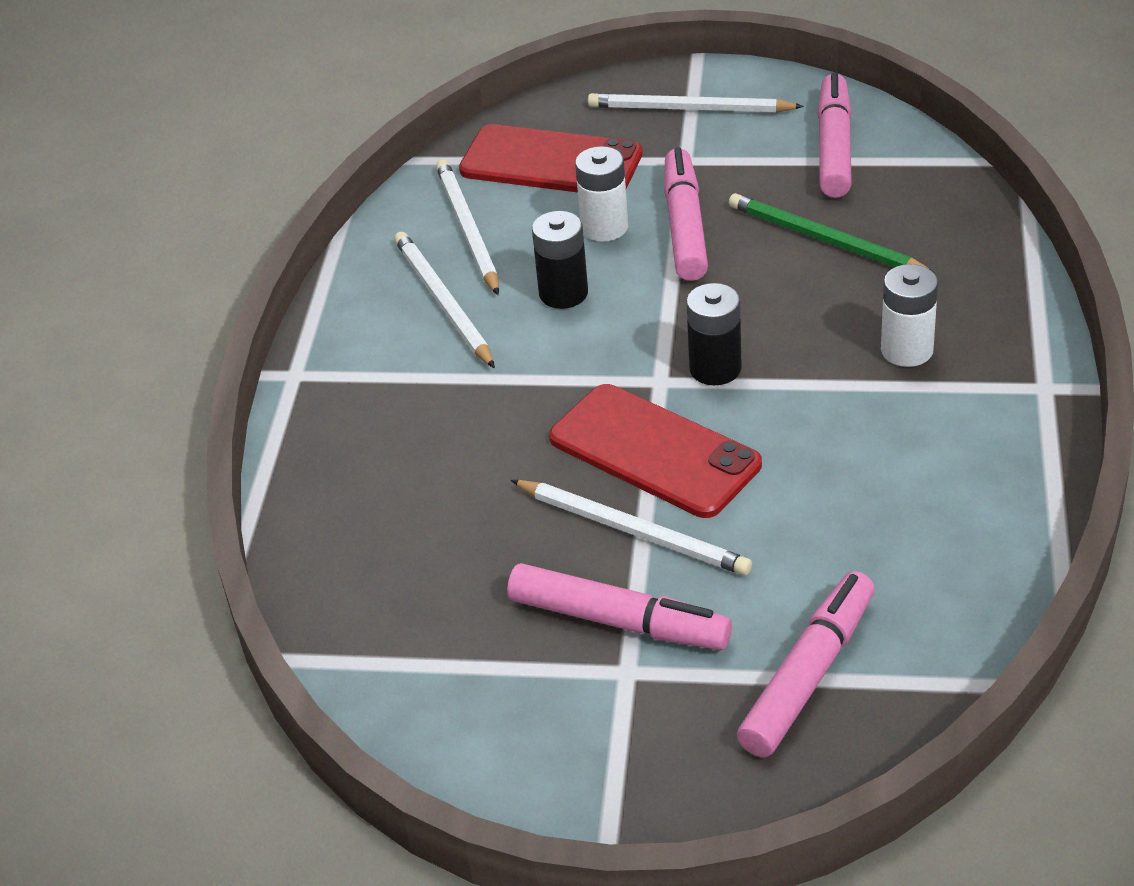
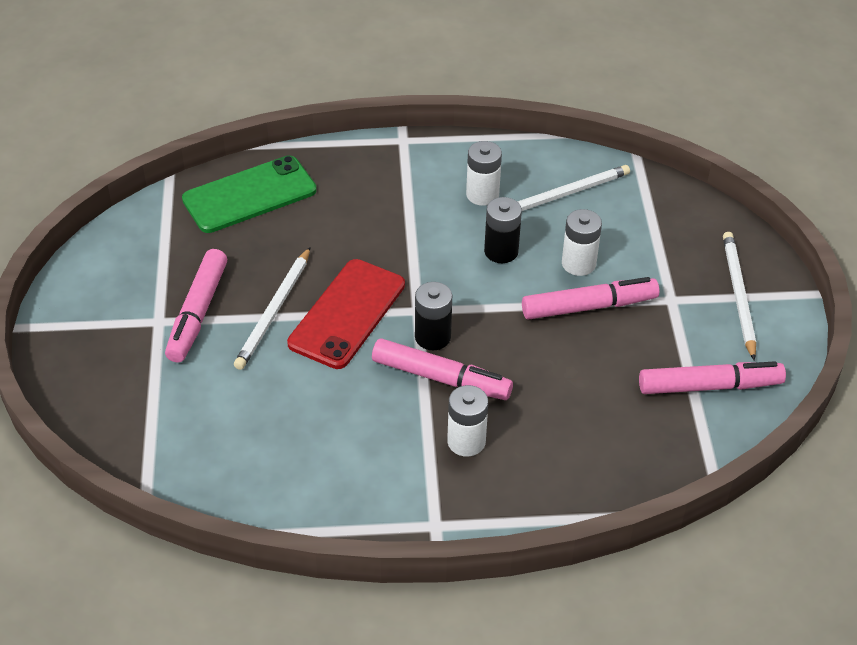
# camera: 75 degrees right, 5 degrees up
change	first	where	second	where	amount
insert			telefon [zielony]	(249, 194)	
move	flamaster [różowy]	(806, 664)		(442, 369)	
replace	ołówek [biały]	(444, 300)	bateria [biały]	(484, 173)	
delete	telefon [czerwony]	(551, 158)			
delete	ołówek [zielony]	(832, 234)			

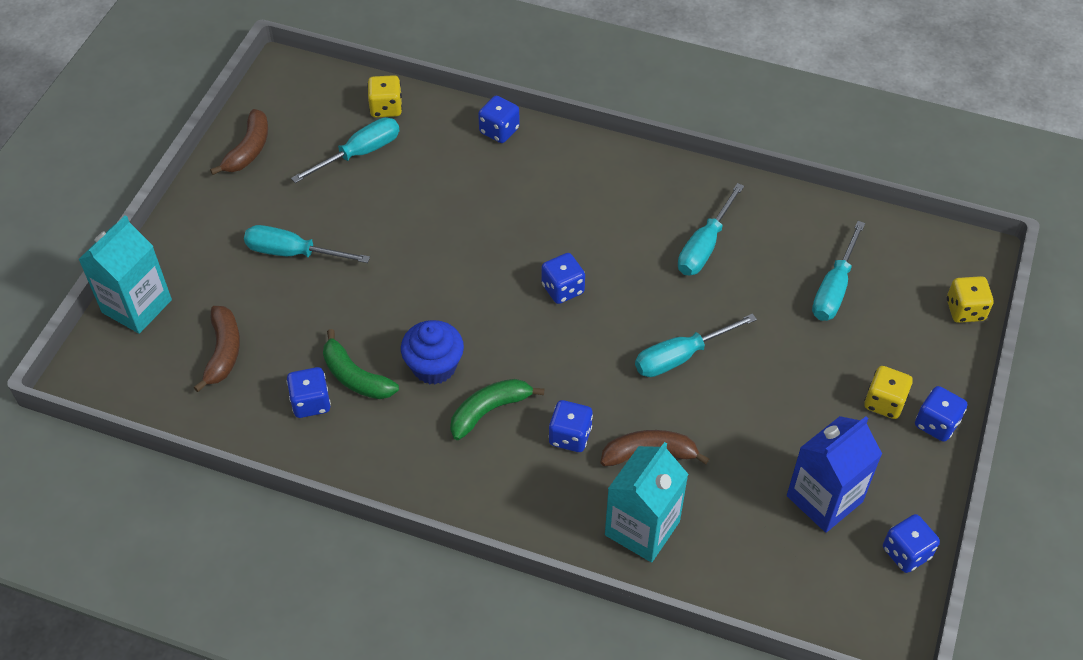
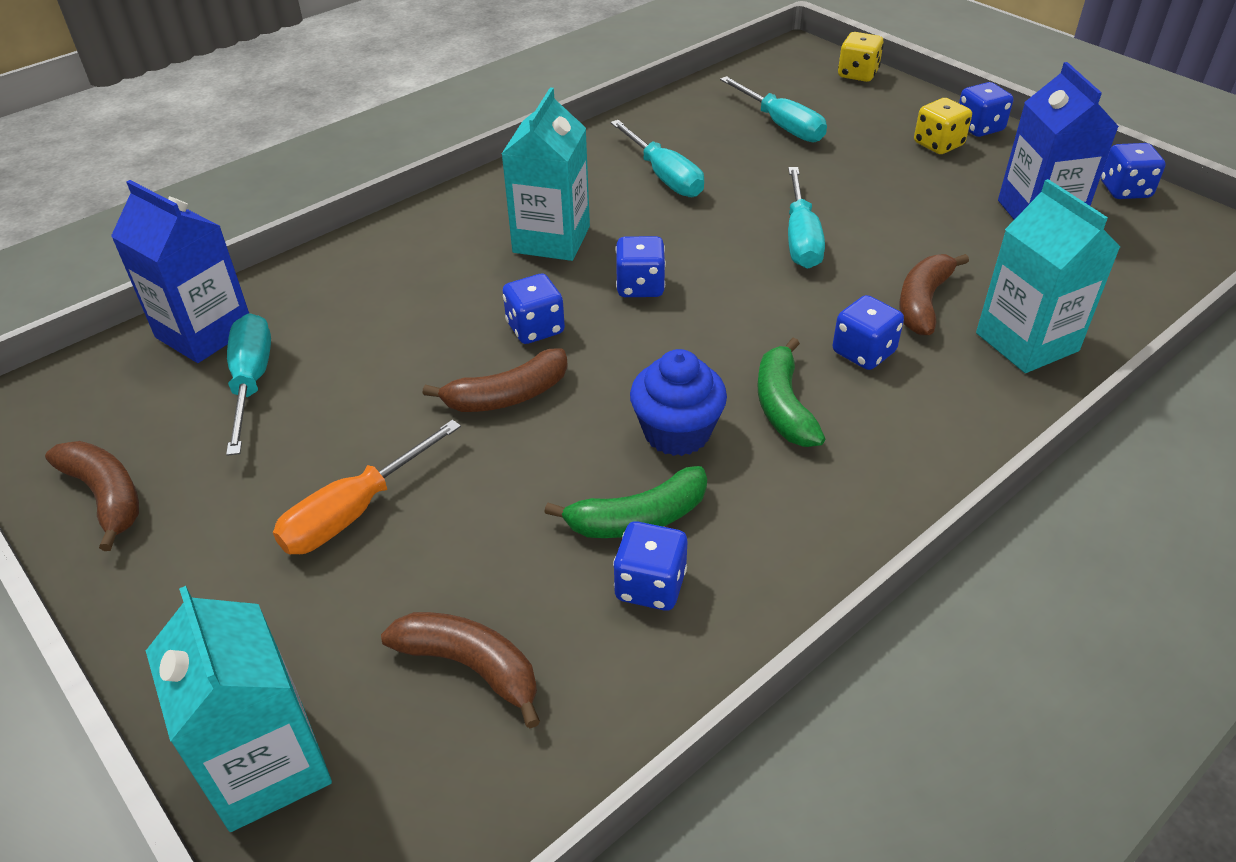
# camera: 60 degrees left, 10 degrees down
change	first	where	second	where	amount
replace	kostka do gry [żółty]	(384, 96)	karton mleka [niebieski]	(180, 271)	
recolor	śrubokręt [turkusowy]	(307, 244)	śrubokręt [pomarańczowy]	(367, 487)	
insert			banan [brązowy]	(495, 380)	
insert			karton mleka [turkusowy]	(546, 174)	
move	kostka do gry [niebieski]	(499, 119)		(534, 309)	

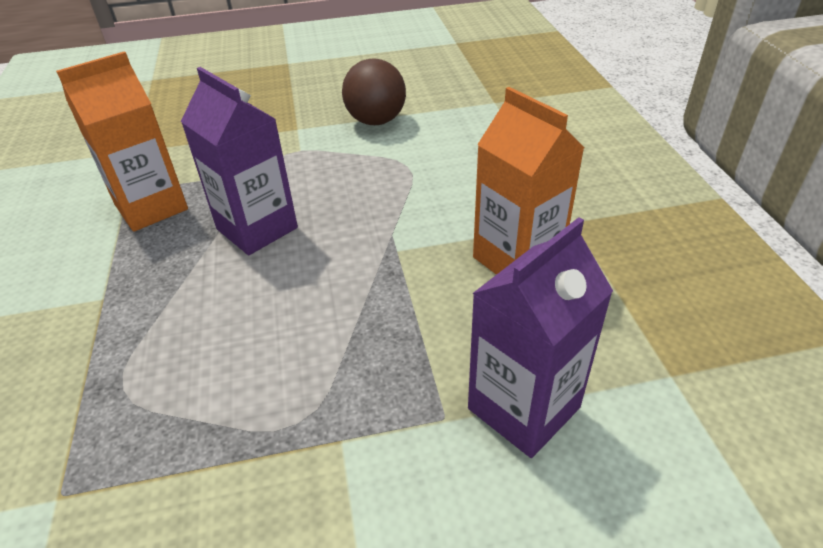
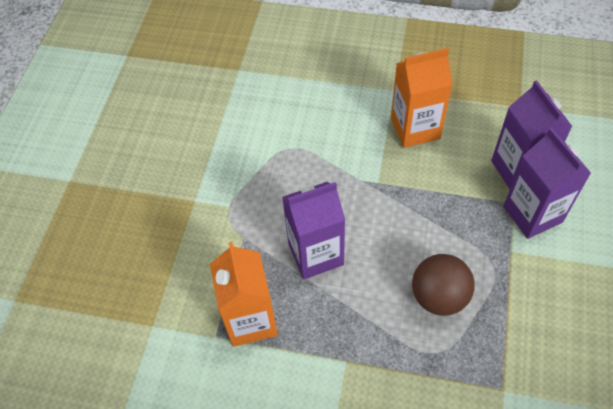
# camera: 65 degrees left, 15 degrees up
change	first	where	second	where	amount
move	piłka [brązowy]	(374, 92)		(443, 285)	
insert			karton mleka [fioletowy]	(547, 183)	

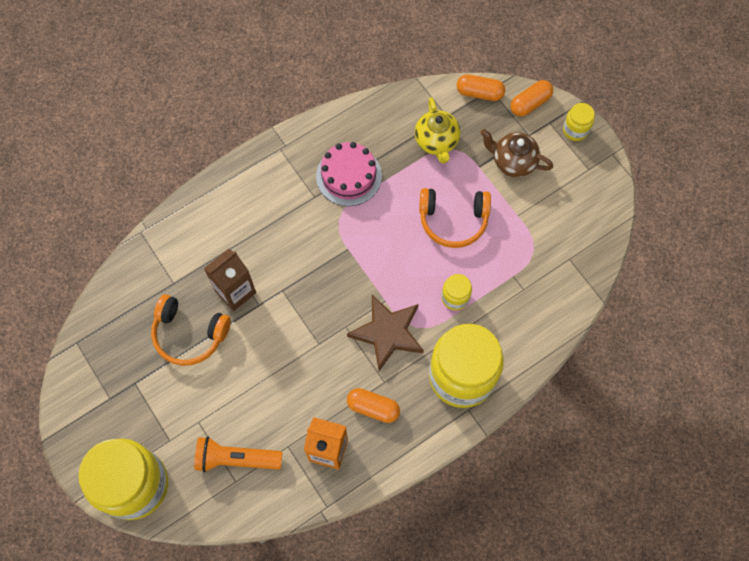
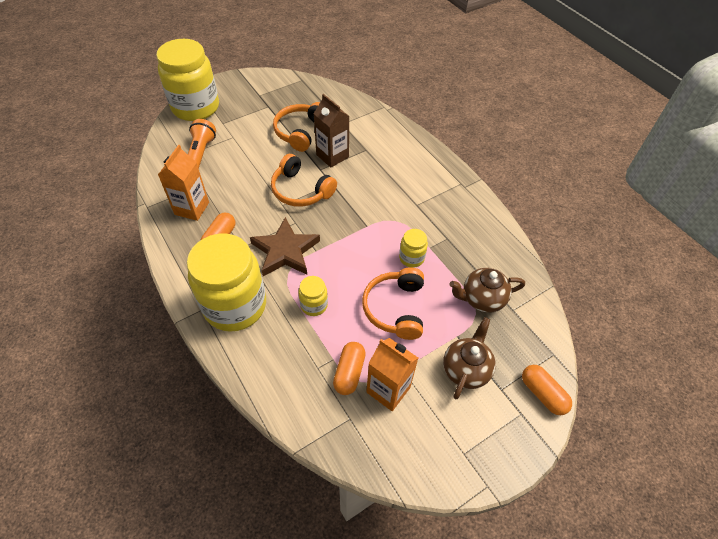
# camera: 90 degrees right, 15 degrees down
change	first	where	second	where	amount
insert			słuchawki [pomarańczowy]	(304, 180)	
move	kapsułka [pomarańczowy]	(481, 87)		(349, 368)	
insert			karton mleka [pomarańczowy]	(392, 374)	
move	słoik [żółty]	(579, 122)		(413, 248)	
recolor	imbryk [żółty]	(437, 130)	imbryk [brązowy]	(487, 290)	
delete	tort [różowy]	(349, 174)			

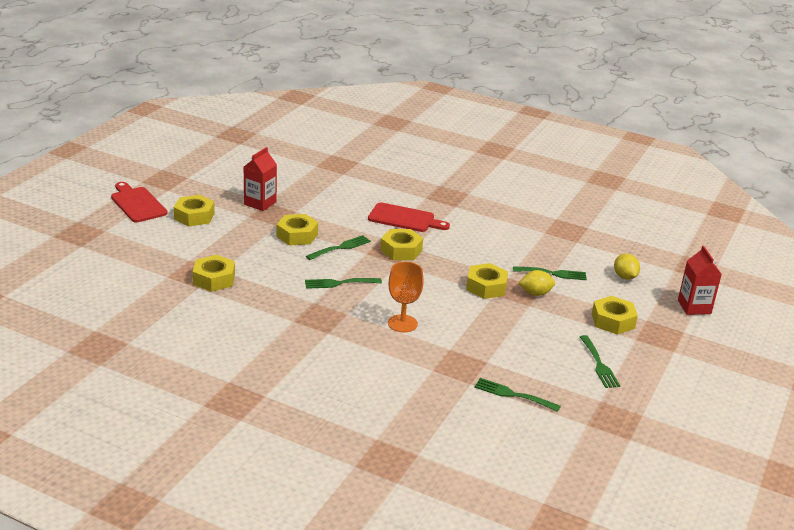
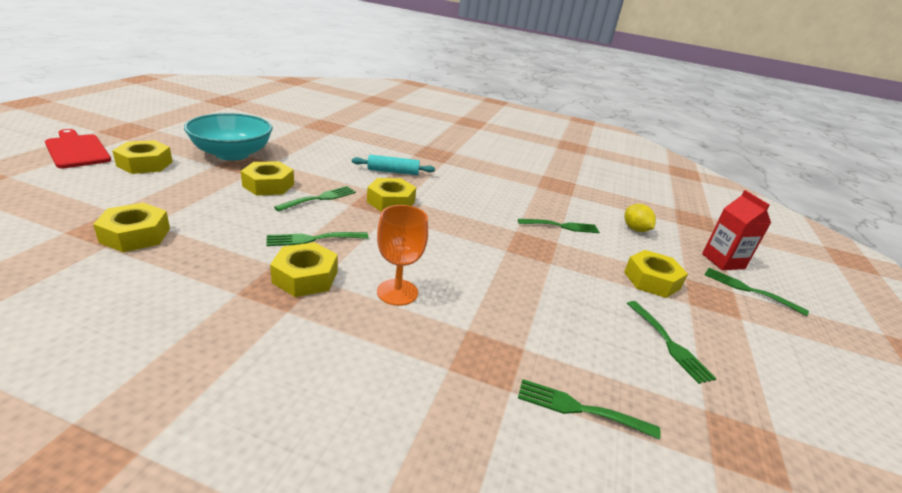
# camera: 10 degrees left, 0 degrees up
change	first	where	second	where	amount
replace	karton mleka [czerwony]	(260, 179)	miska [turkusowy]	(228, 137)	
move	nakrętka [żółty]	(487, 281)		(304, 269)	
replace	deska do krojenia [czerwony]	(409, 217)	wałek do ciasta [turkusowy]	(393, 165)	
insert			widelec [zielony]	(756, 292)	
delete	cytryna [żółty]	(537, 283)			

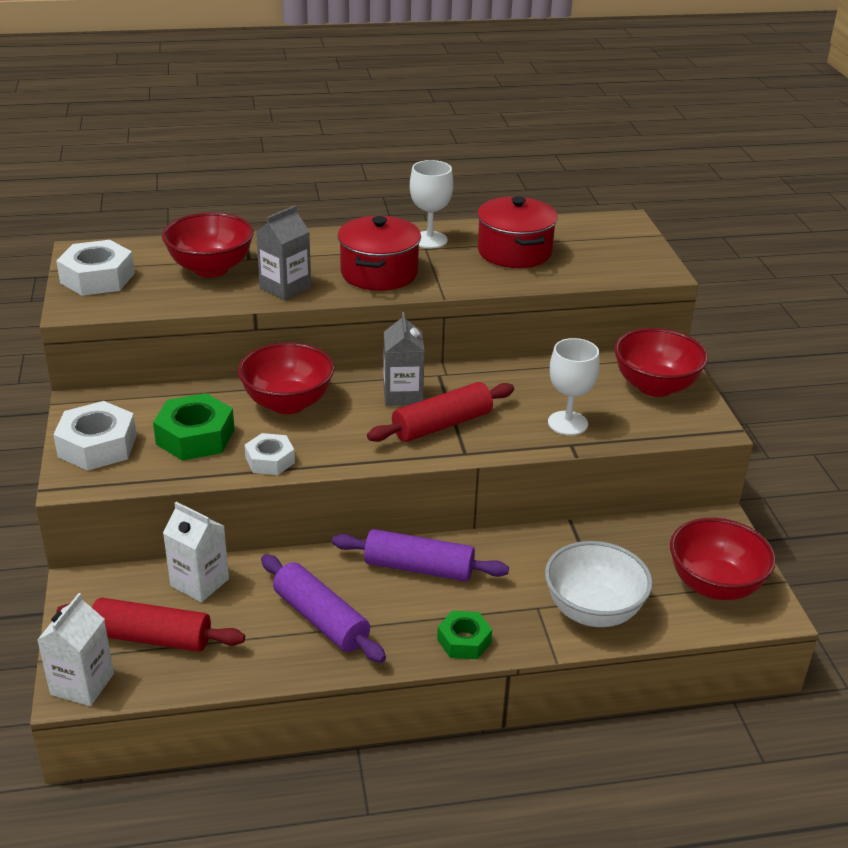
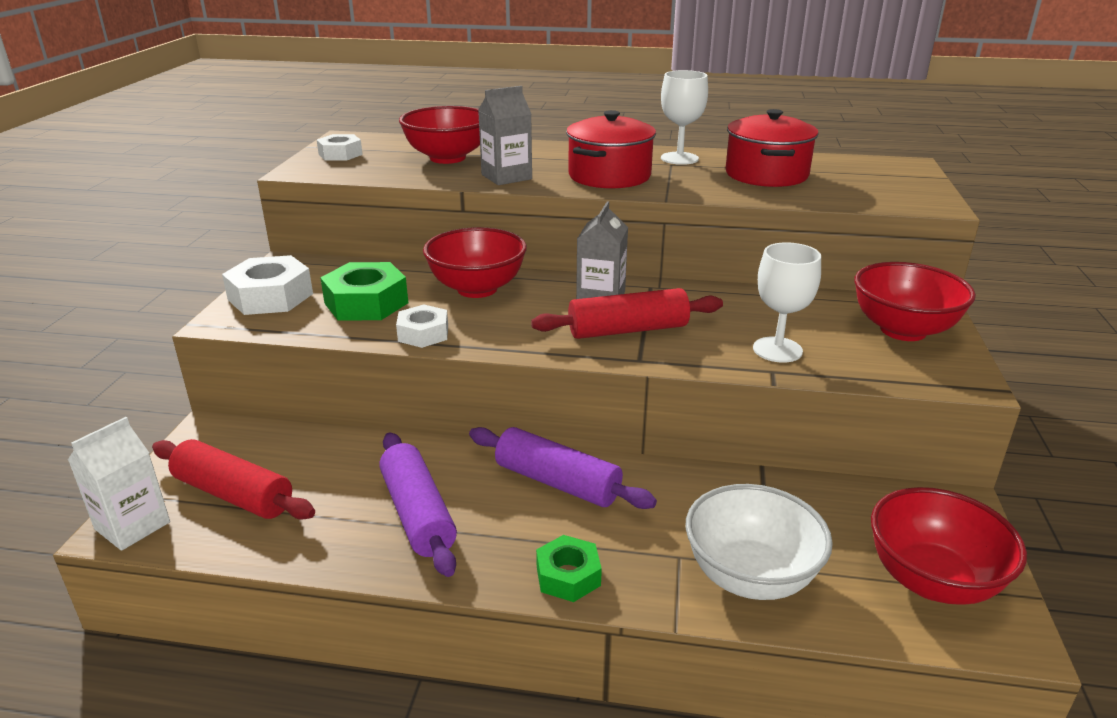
# camera: 20 degrees right, 5 degrees down
change	first	where	second	where	amount
resize	nakrętka [biały]	(95, 268)		(340, 147)	x0.62
delete	karton mleka [biały]	(196, 552)			

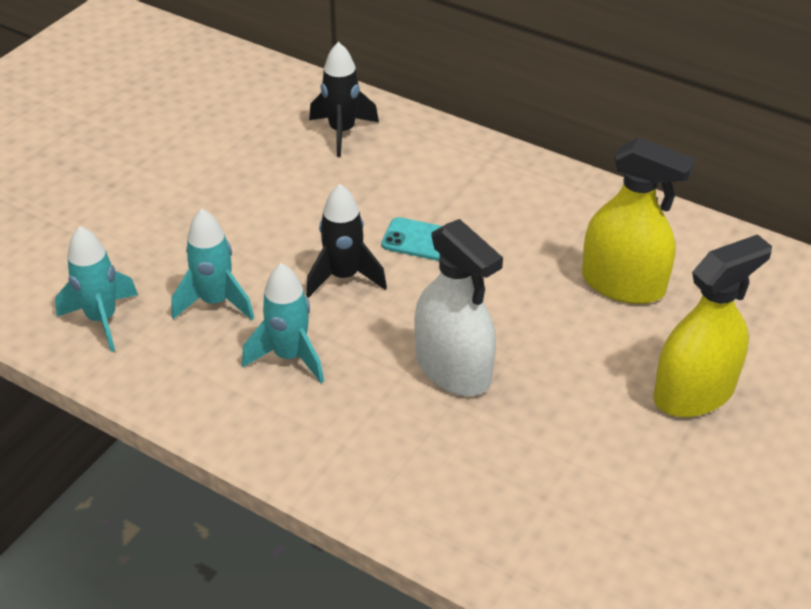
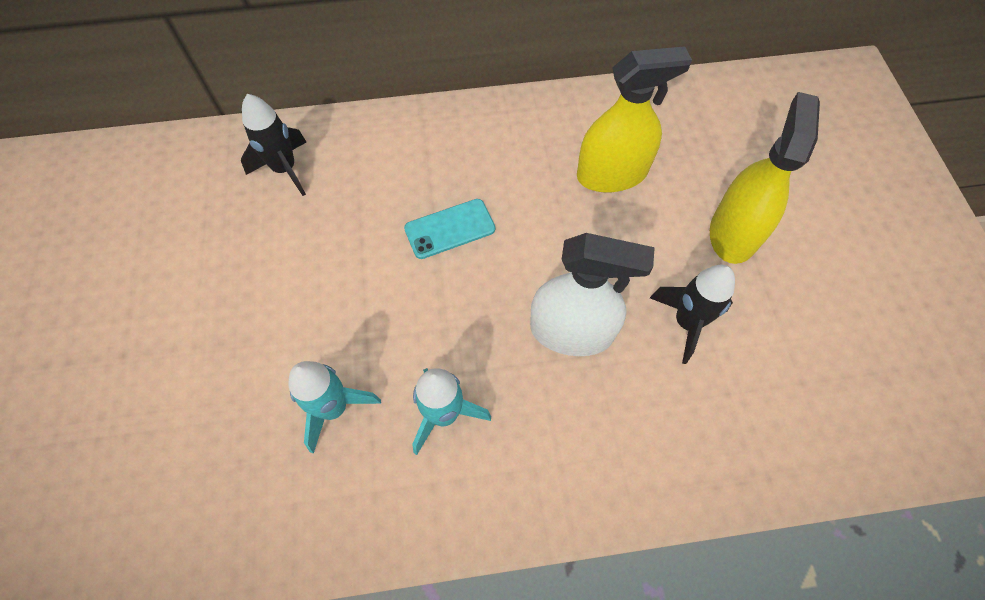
# camera: 40 degrees left, 20 degrees up
change	first	where	second	where	amount
move	rakieta [czarny]	(346, 241)		(692, 314)	
delete	rakieta [turkusowy]	(96, 289)			

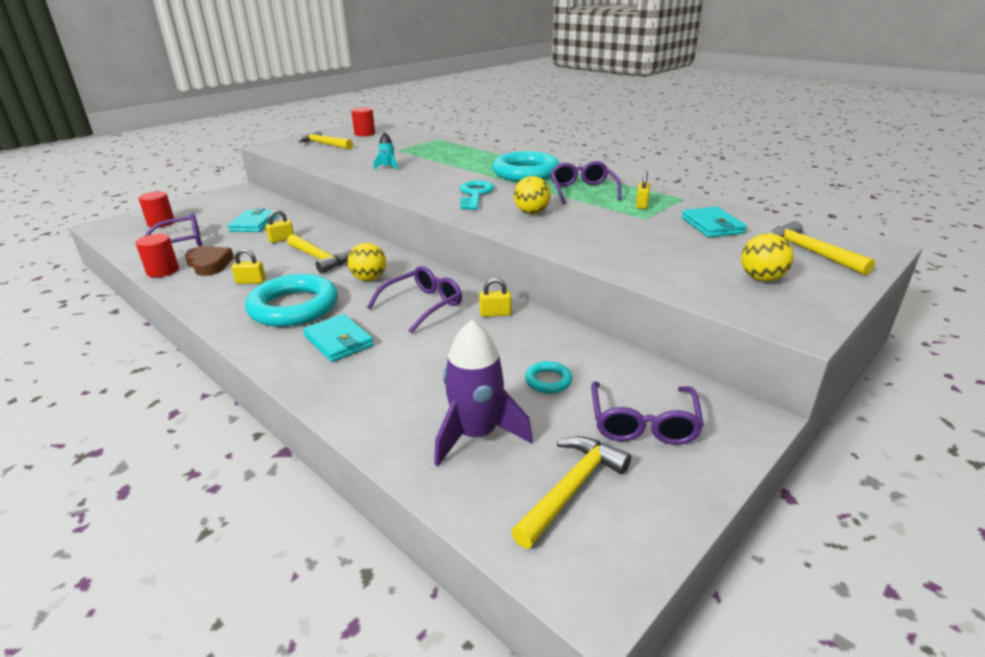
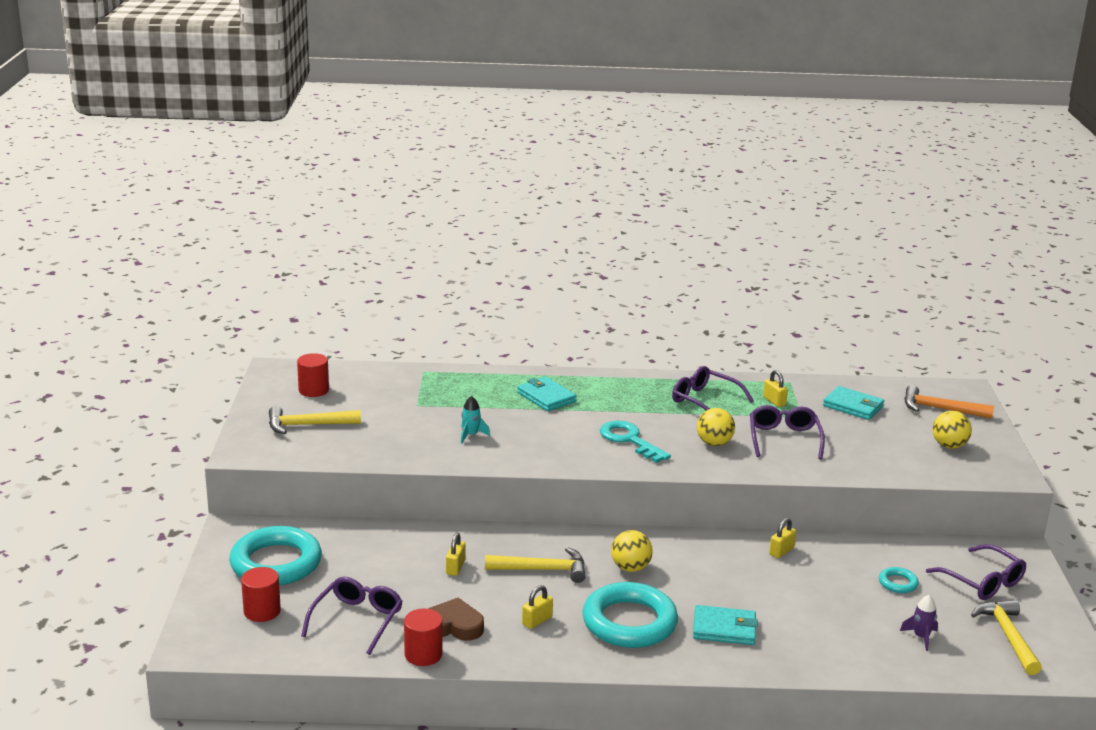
# camera: 45 degrees left, 5 degrees down
change	first	where	second	where	amount
move	pierścień [turkusowy]	(526, 166)		(275, 555)	
move	portfel [turkusowy]	(252, 220)		(547, 394)	
move	okulary [fioletowy]	(414, 300)		(787, 432)	
resize	rakieta [fioletowy]	(483, 393)		(919, 623)	x0.50
recolor	młotek [żółty]	(822, 248)	młotek [pomarańczowy]	(949, 402)	

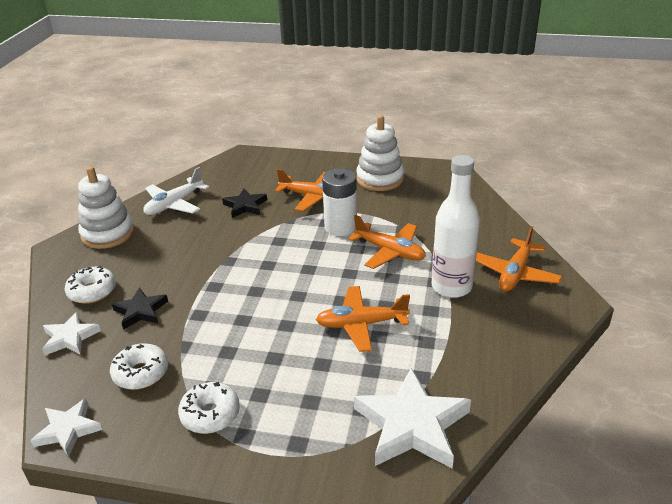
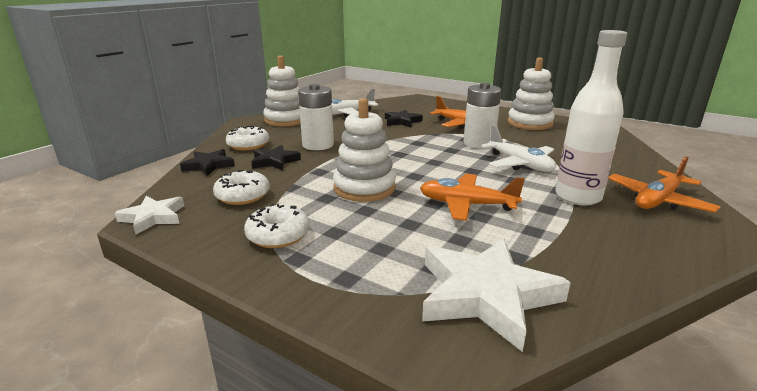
# camera: 20 degrees right, 10 degrees down
change	first	where	second	where	amount
recolor	gwiazda [biały]	(71, 333)	gwiazda [czarny]	(207, 162)	
insert			bateria [biały]	(316, 117)	
insert			zabawka nakładanka [biały]	(364, 150)	
recolor	samolot [pomarańczowy]	(387, 242)	samolot [biały]	(518, 148)	

